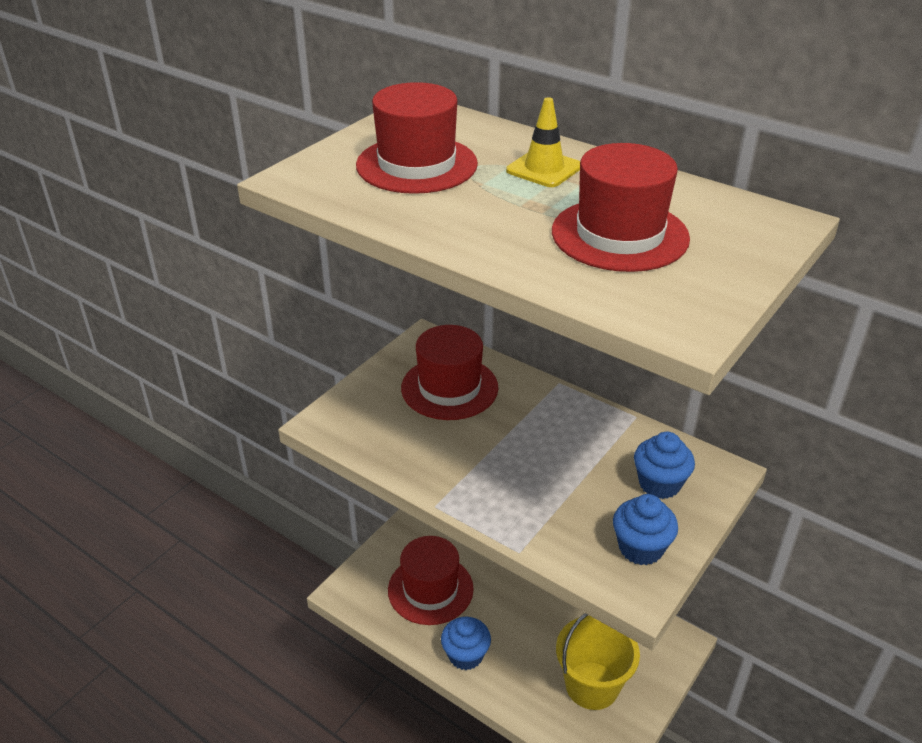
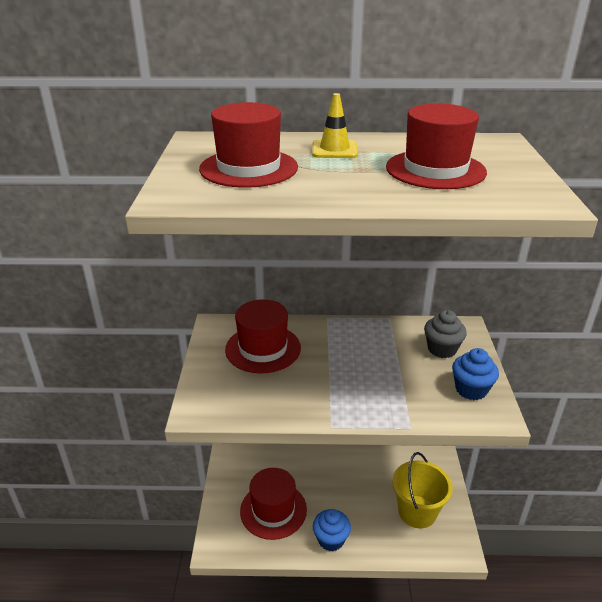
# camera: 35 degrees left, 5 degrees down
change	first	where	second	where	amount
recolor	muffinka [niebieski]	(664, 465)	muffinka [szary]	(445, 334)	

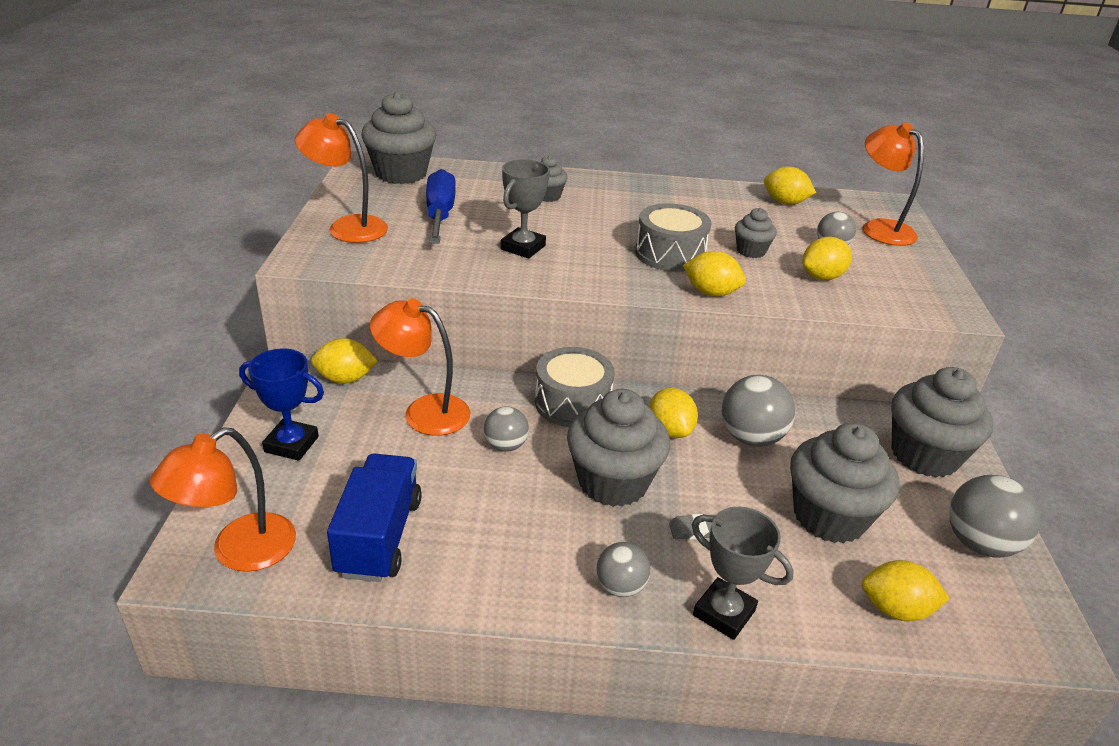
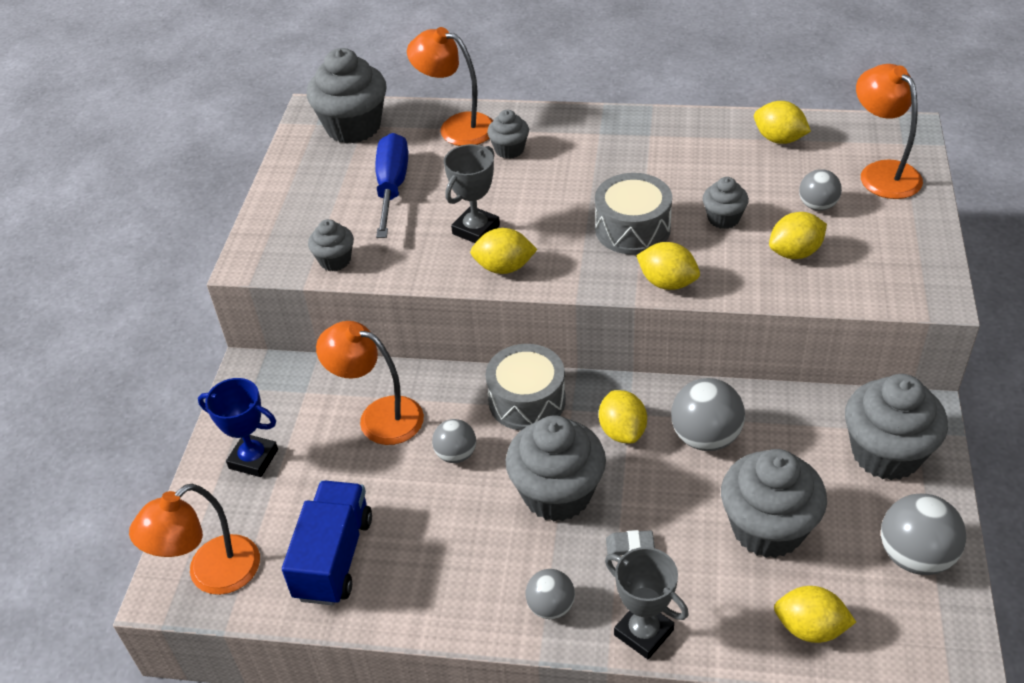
# camera: 10 degrees right, 10 degrees up
change	first	where	second	where	amount
insert			muffinka [szary]	(331, 245)	
move	lampka [pomarańczowy]	(341, 178)		(450, 86)	
move	cytryna [żółty]	(344, 361)		(504, 251)	

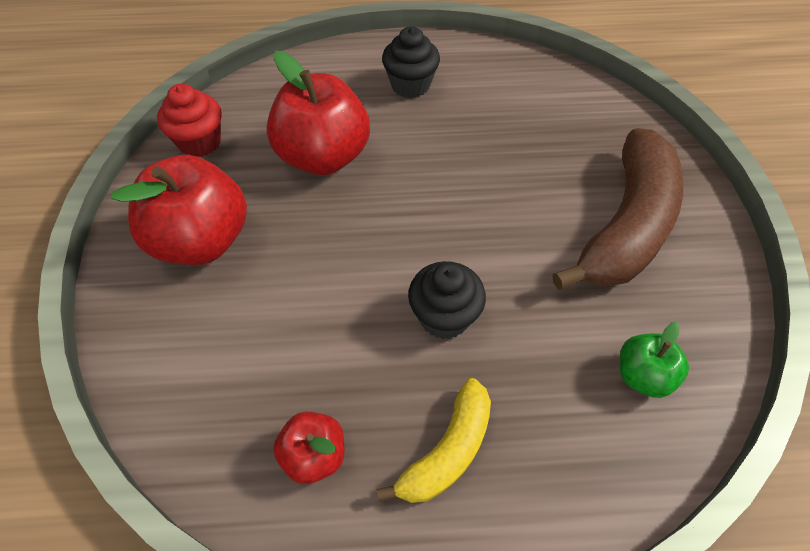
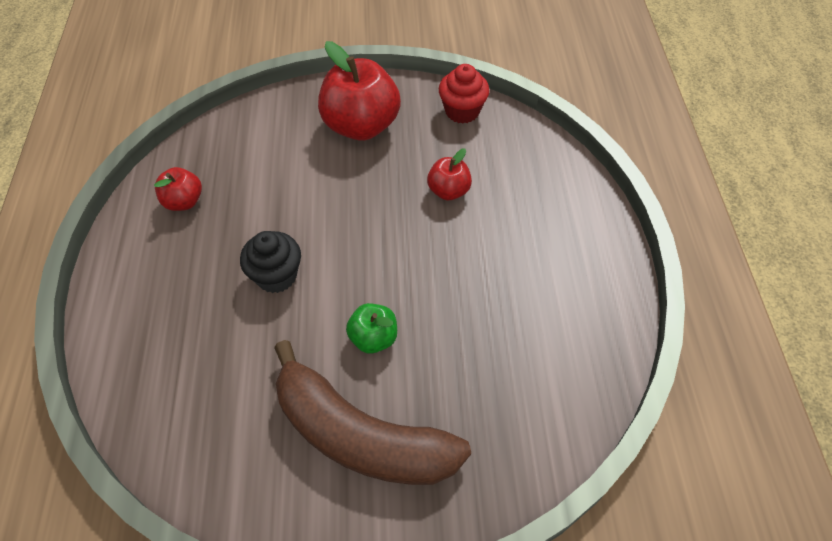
# camera: 90 degrees right, 0 degrees up
change	first	where	second	where	amount
move	jabłko [zielony]	(654, 360)		(371, 328)	
resize	jabłko [czerwony]	(318, 113)		(449, 174)	x0.51
delete	banan [żółty]	(433, 440)			
delete	muffinka [czarny]	(411, 62)			

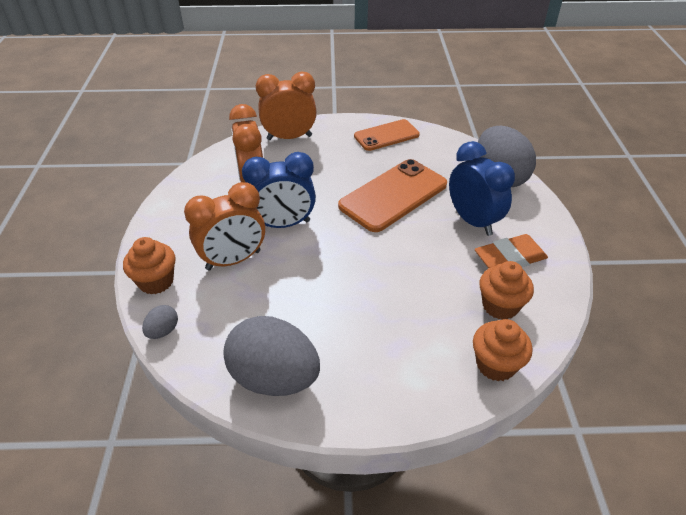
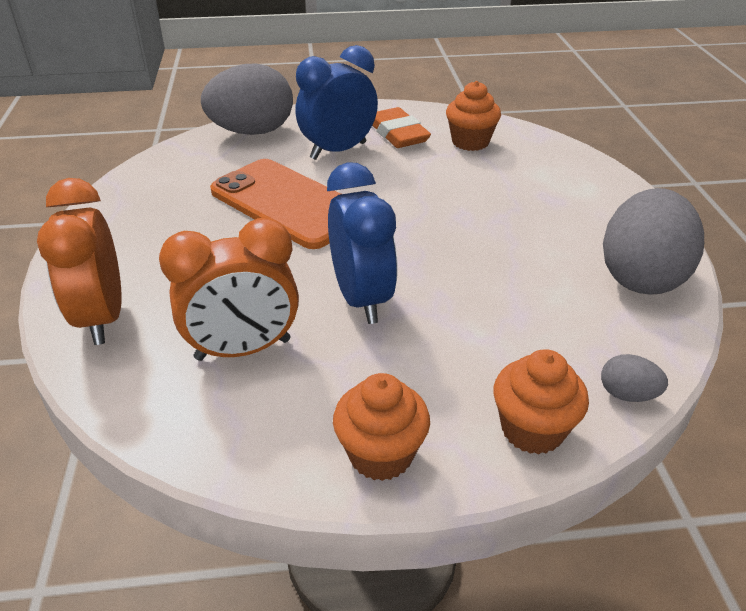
# camera: 95 degrees left, 5 degrees down
change	first	where	second	where	amount
move	muffinka [pomarańczowy]	(503, 350)		(381, 427)	
delete	budzik [pomarańczowy]	(224, 226)			
delete	telefon [pomarańczowy]	(387, 135)			

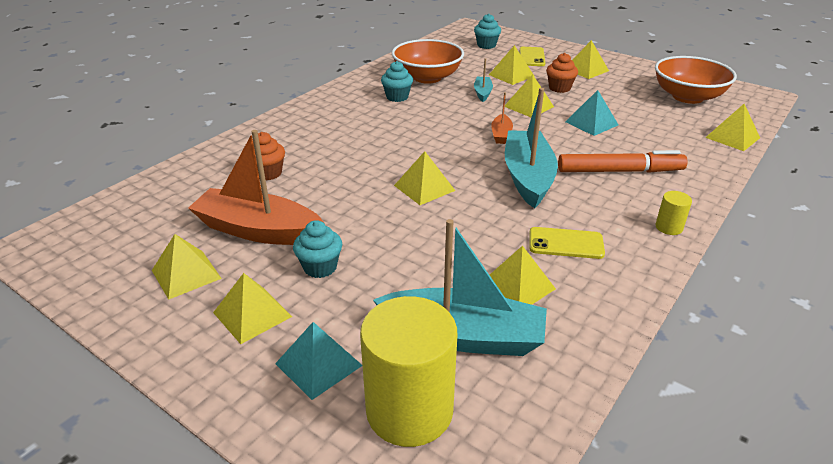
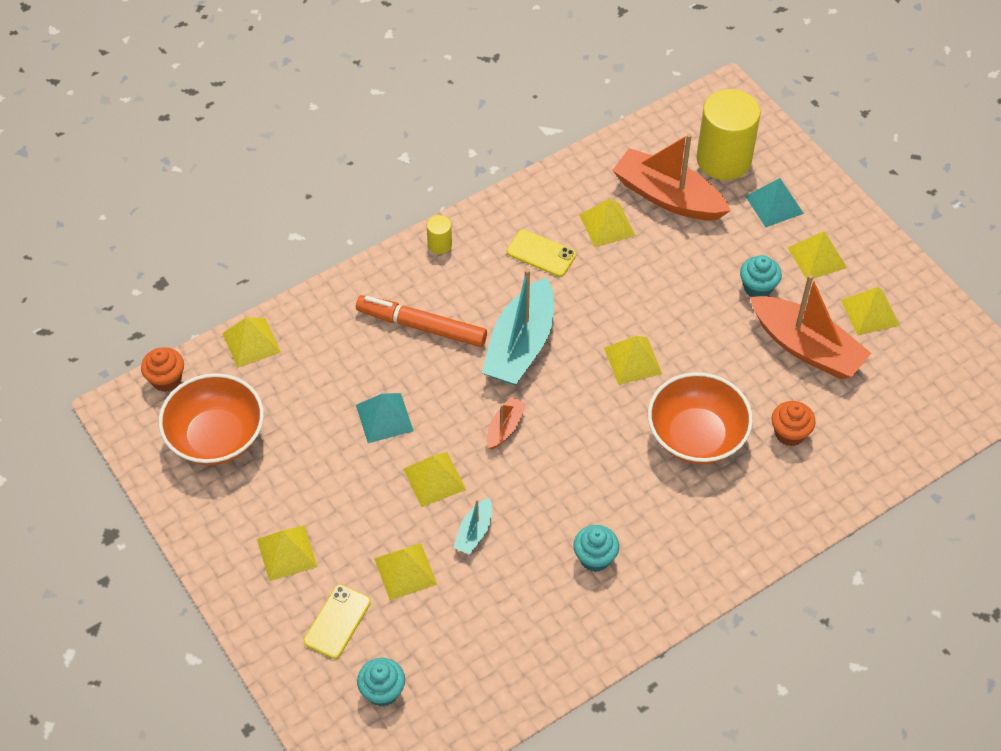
# camera: 160 degrees left, 20 degrees up
change	first	where	second	where	amount
move	muffinka [pomarańczowy]	(562, 73)		(162, 369)	
recolor	łódka [turkusowy]	(460, 287)	łódka [pomarańczowy]	(671, 177)	
move	miska [pomarańczowy]	(428, 61)		(700, 418)	

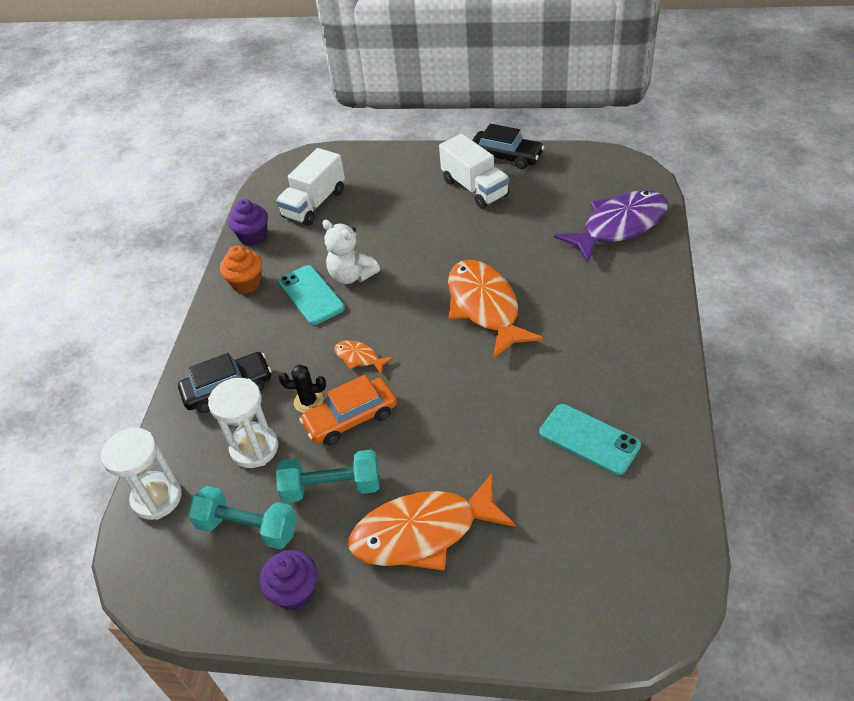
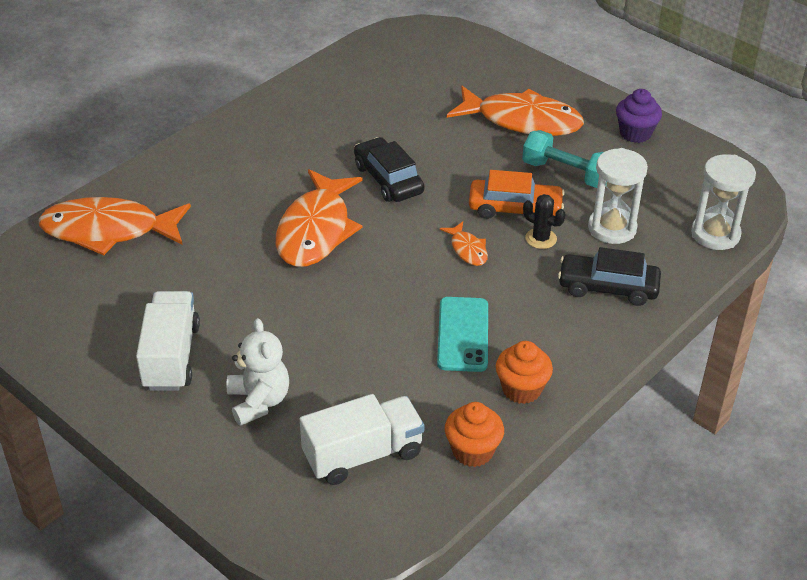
# camera: 150 degrees left, 5 degrees down
change	first	where	second	where	amount
recolor	ryba [fioletowy]	(611, 226)	ryba [pomarańczowy]	(114, 226)	
move	miś [biały]	(351, 252)		(258, 372)	
move	samochód [czarny]	(508, 146)		(389, 169)	
recolor	muffinka [fioletowy]	(248, 222)	muffinka [pomarańczowy]	(474, 434)	
delete	hantel [turkusowy]	(242, 517)			
delete	telefon [turkusowy]	(590, 439)			

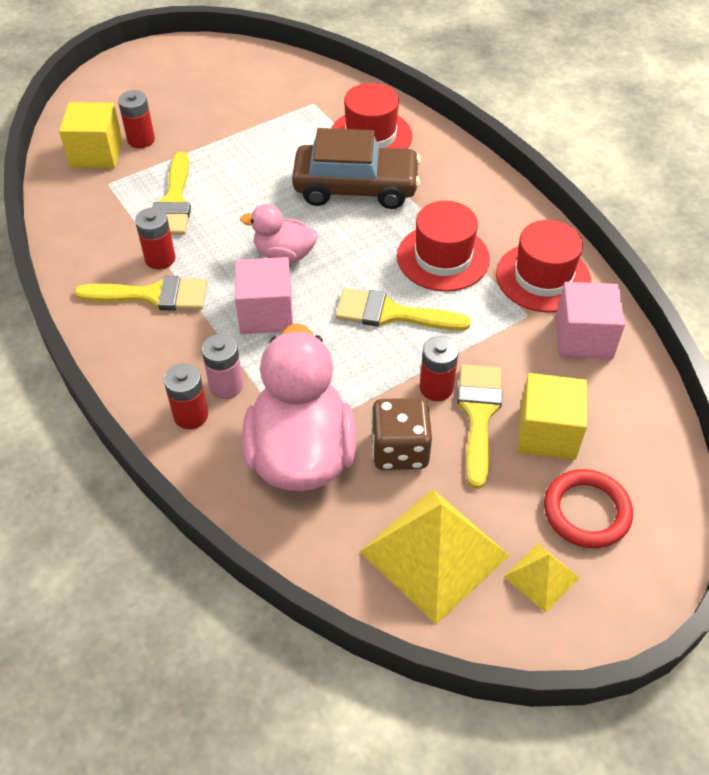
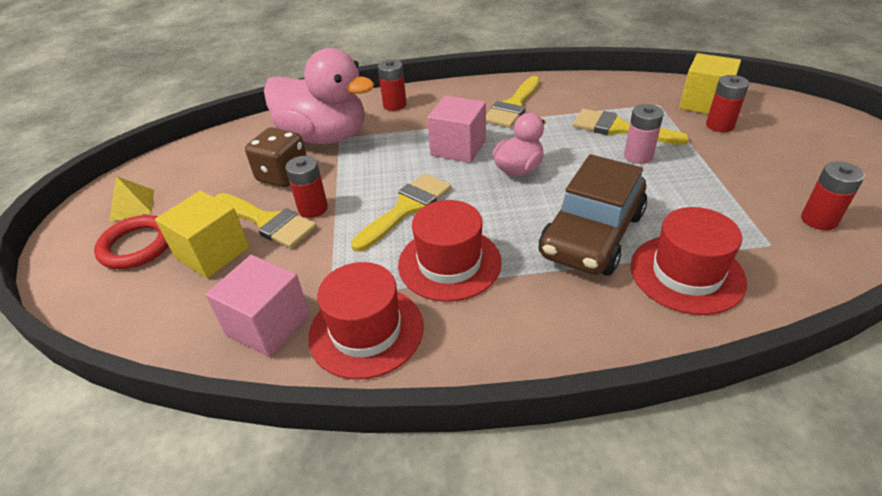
# camera: 120 degrees right, 10 degrees down
change	first	where	second	where	amount
move	bateria [różowy]	(222, 366)		(644, 134)	
move	bateria [czerwony]	(155, 239)		(833, 195)	
delete	piramida [żółty]	(434, 556)			

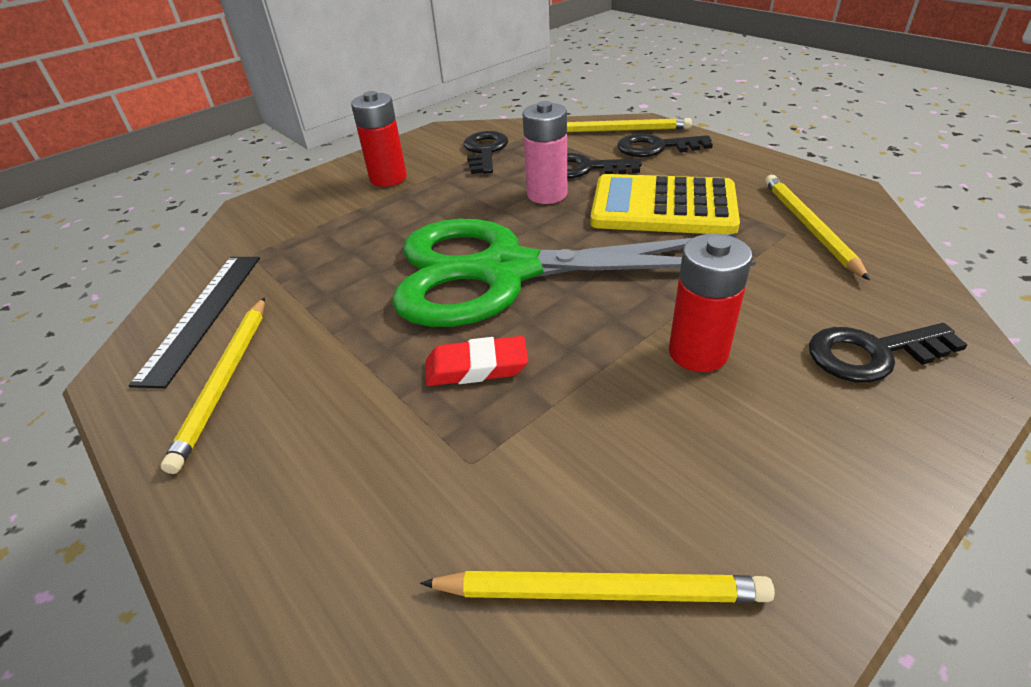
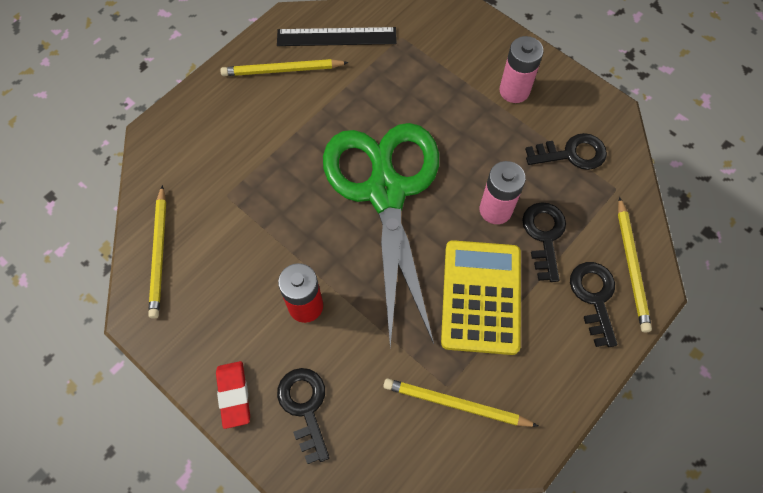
# camera: 80 degrees right, 25 degrees up
change	first	where	second	where	amount
move	gumka do mazania [czerwony]	(476, 361)		(233, 395)	
rotate	ołówek [żółty]	(817, 227)		(460, 402)	150 degrees counterclockwise
recolor	bateria [czerwony]	(379, 139)	bateria [różowy]	(521, 69)	

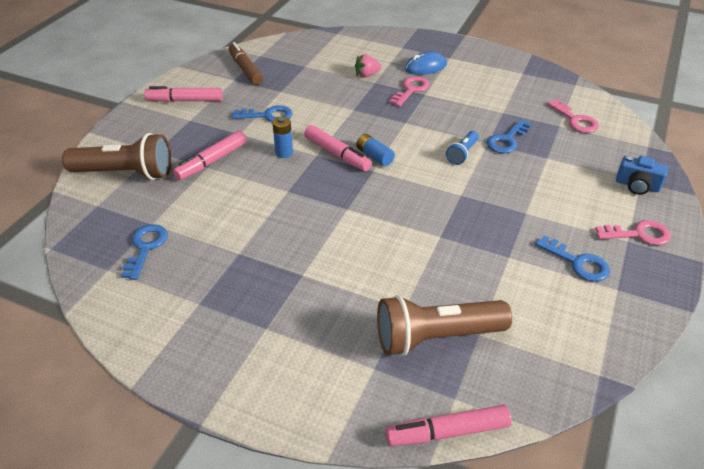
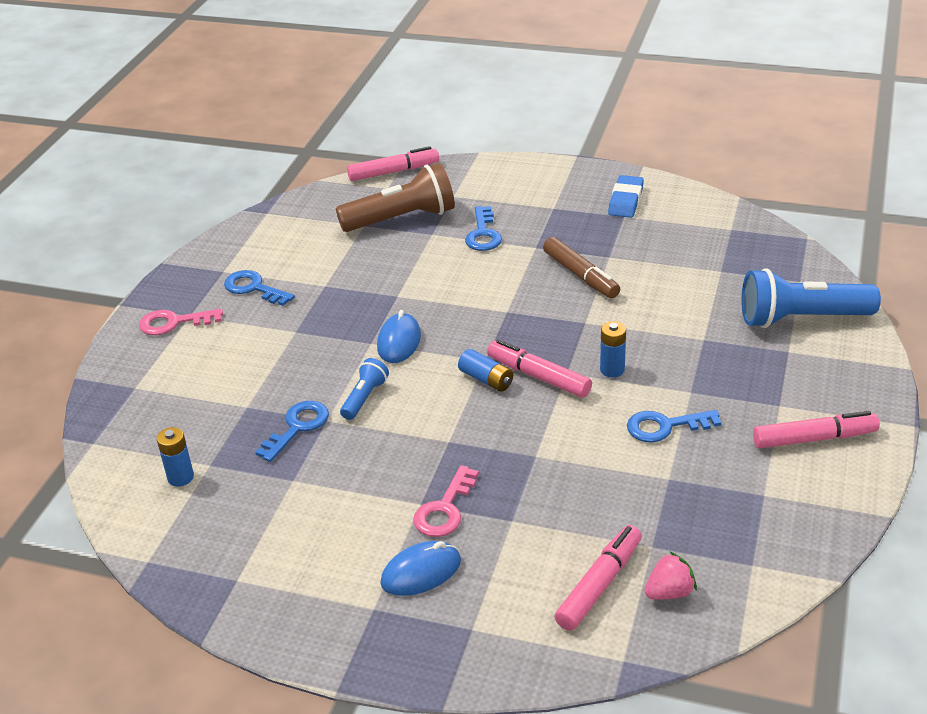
# camera: 175 degrees right, 5 degrees down
change	first	where	second	where	amount
replace	klucz [różowy]	(573, 116)	bateria [niebieski]	(175, 457)	
insert			myszka [niebieski]	(399, 336)	
move	klucz [niebieski]	(144, 252)		(483, 228)	
move	flamaster [brązowy]	(246, 63)		(581, 267)	
move	flamaster [różowy]	(210, 155)		(598, 578)	
insert			gumka do mazania [niebieski]	(626, 196)	
move	truskawka [różowy]	(368, 66)		(670, 576)	
recolor	latarka [brązowy]	(116, 156)	latarka [niebieski]	(811, 298)	
delete	aparat fotograficzny [niebieski]	(642, 175)			

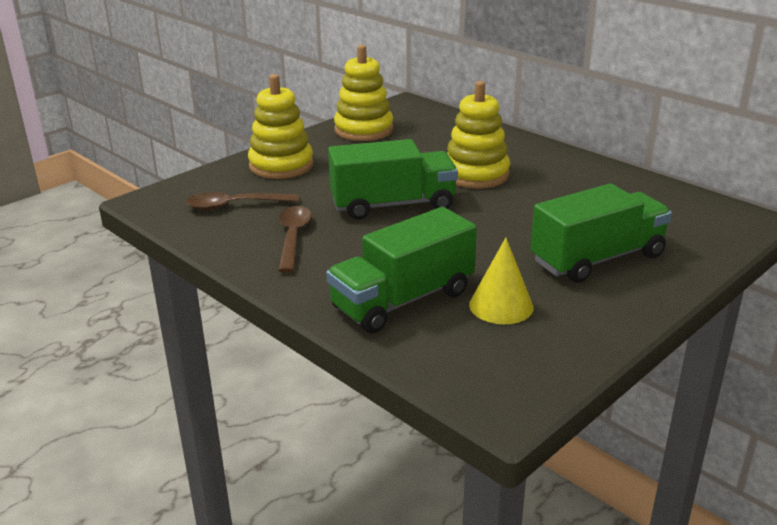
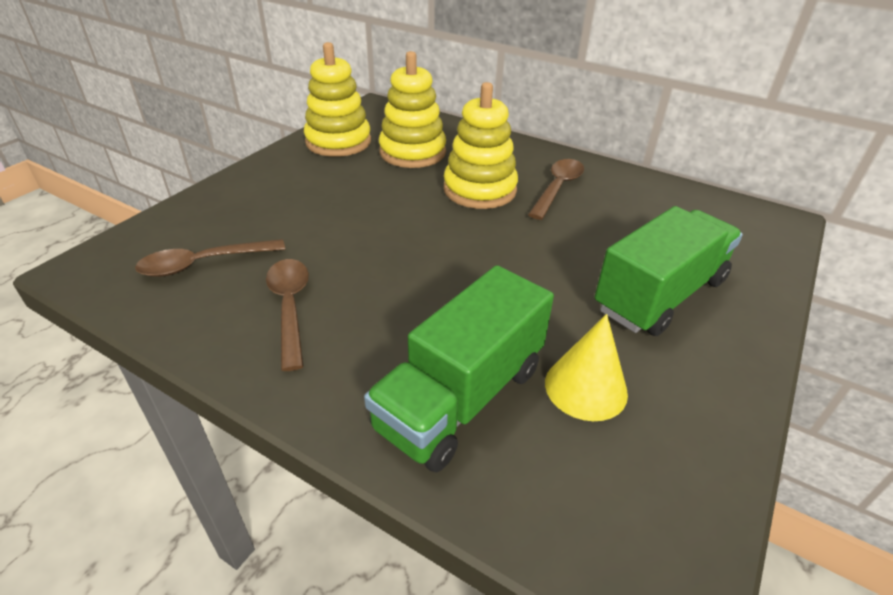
# camera: 15 degrees left, 10 degrees up
change	first	where	second	where	amount
move	zabawka nakładanka [żółty]	(280, 126)		(412, 109)	
insert			łyżka [brązowy]	(556, 189)	
delete	ciężarówka [zielony]	(393, 179)			

